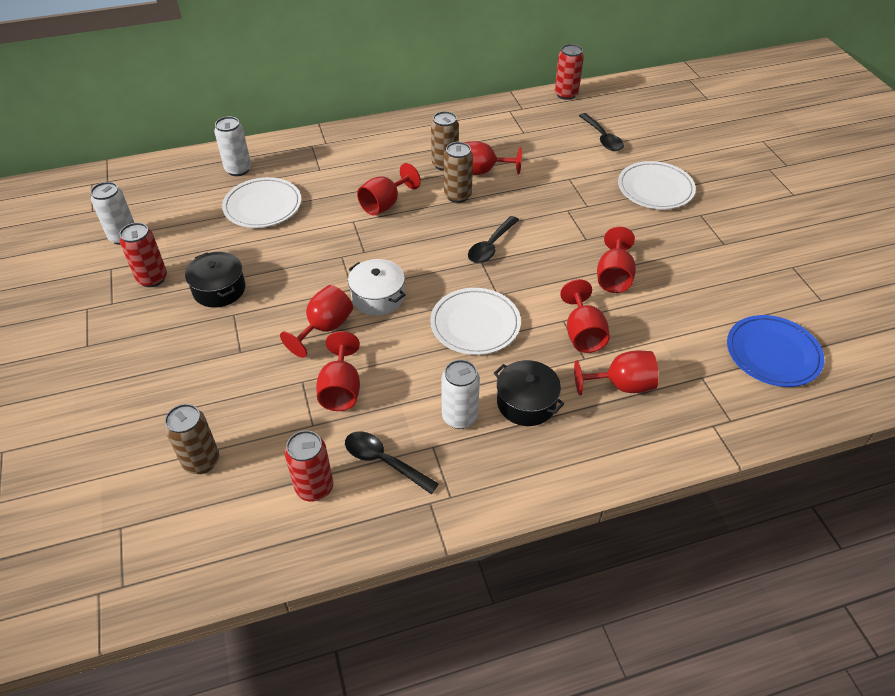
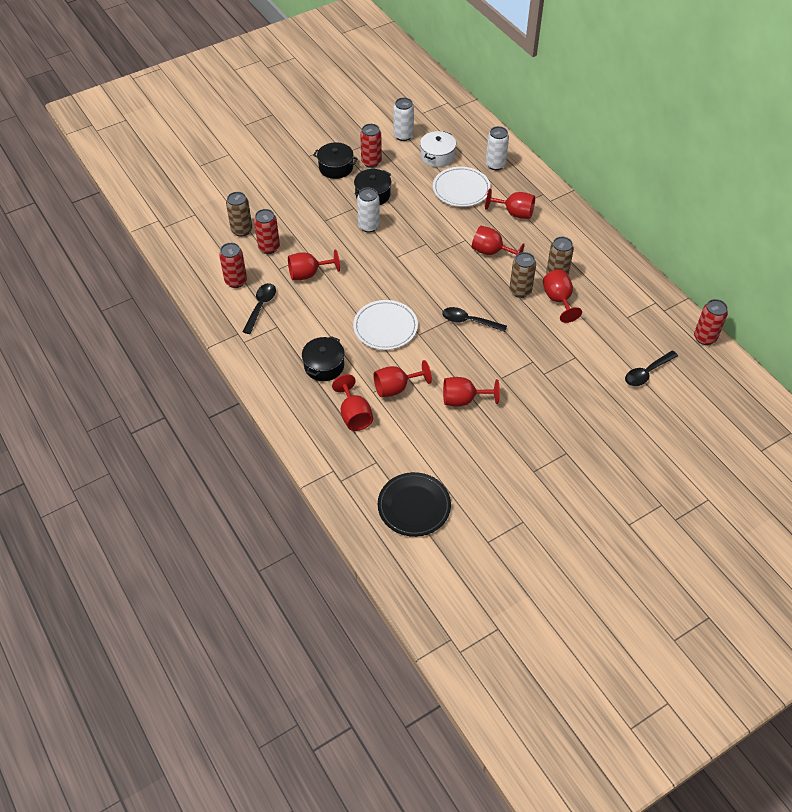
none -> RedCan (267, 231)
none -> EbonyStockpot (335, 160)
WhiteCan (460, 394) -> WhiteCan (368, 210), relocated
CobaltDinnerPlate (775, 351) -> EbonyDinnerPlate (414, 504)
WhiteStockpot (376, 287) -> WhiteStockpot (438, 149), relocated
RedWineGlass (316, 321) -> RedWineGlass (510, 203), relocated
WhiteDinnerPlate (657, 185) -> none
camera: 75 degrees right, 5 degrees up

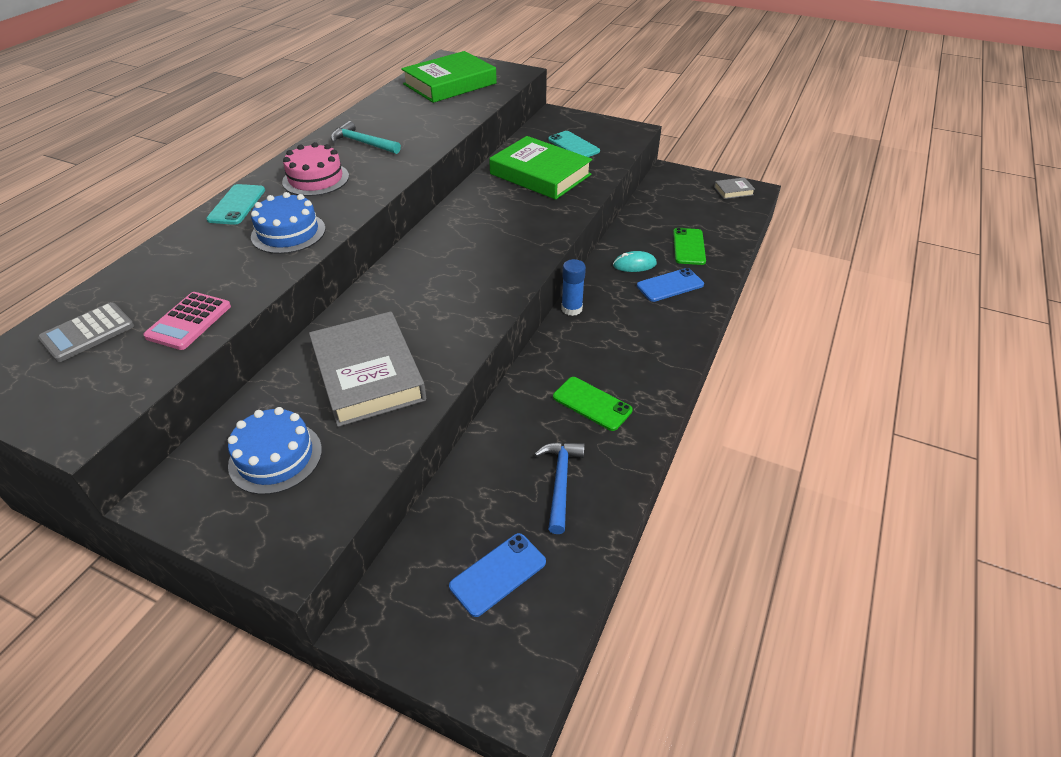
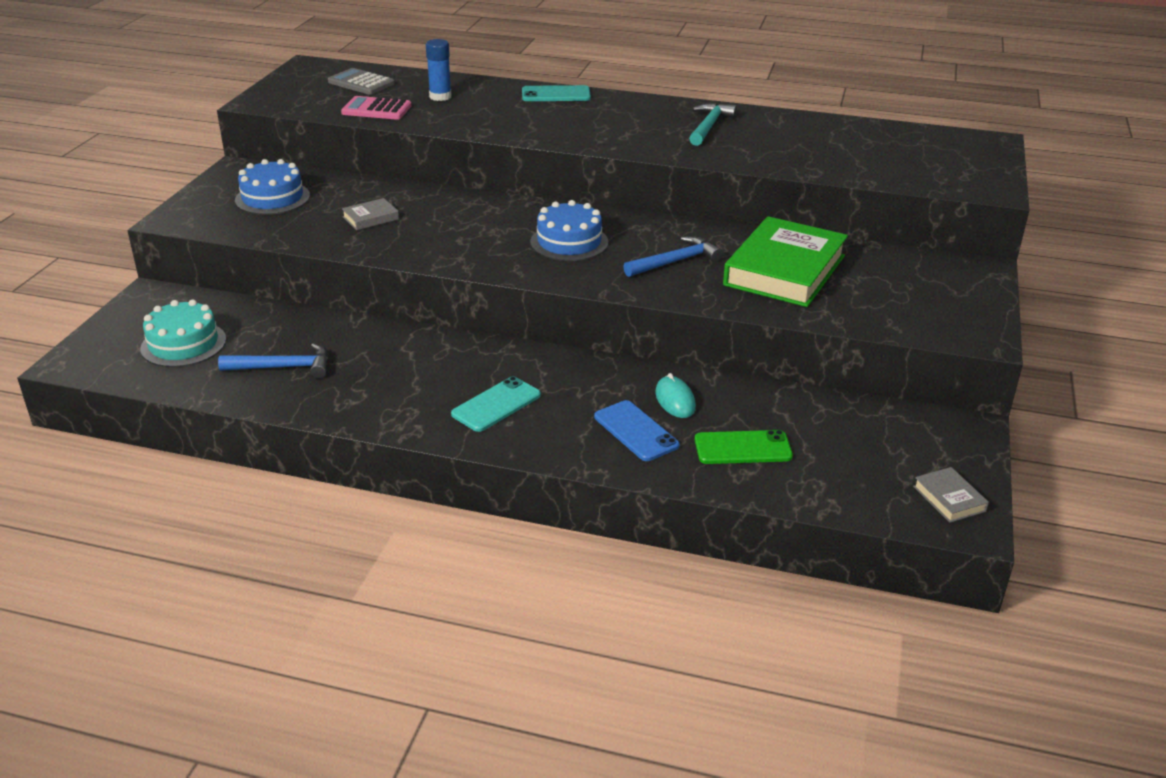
CobaltPhone (497, 575) -> TurquoiseGateau (183, 333)
GrayBook (367, 369) -> GrayBook (370, 214), x0.43
CobaltStickOfGlue (573, 287) -> CobaltStickOfGlue (439, 70), relocated
TurquoisePhone (574, 144) -> TurquoisePhone (496, 404), relocated
CobaltGateau (288, 223) -> CobaltGateau (569, 230), relocated
none -> CobaltHammer (673, 256)
PinkGateau (315, 169) -> none
EmeraldBook (449, 77) -> none
EmeraldPhone (593, 404) -> none
camera: 80 degrees right, 10 degrees down

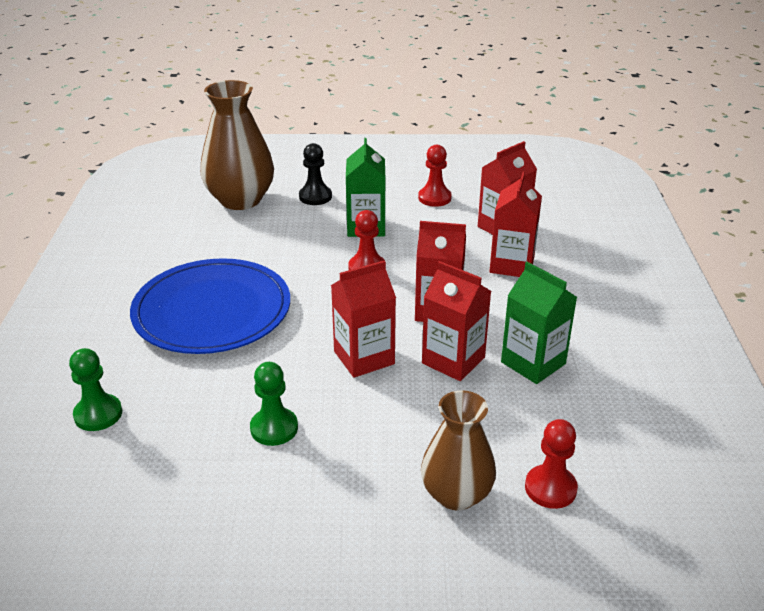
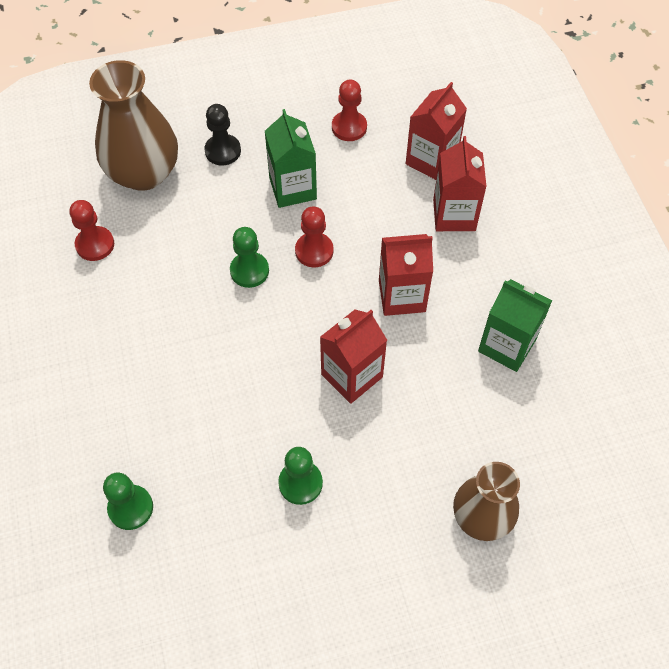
RedChessPawn (551, 464) -> RedChessPawn (91, 230), relocated
none -> EmeraldChessPawn (249, 257)
CobaltDinnerPlate (210, 306) -> none
RedCarton (456, 321) -> none
camera: 15 degrees left, 25 degrees up

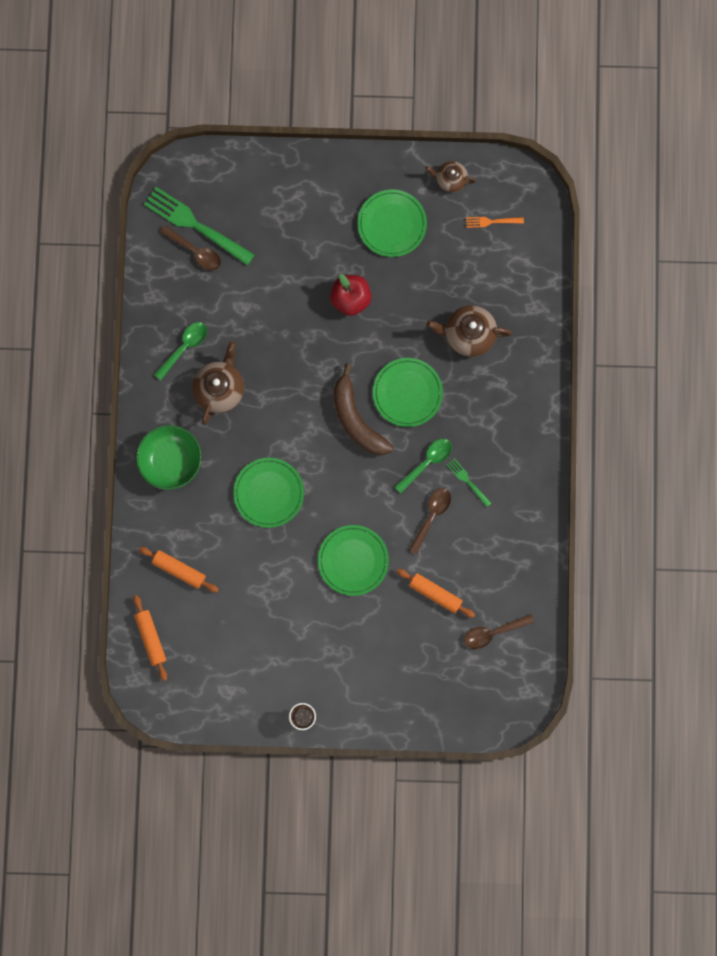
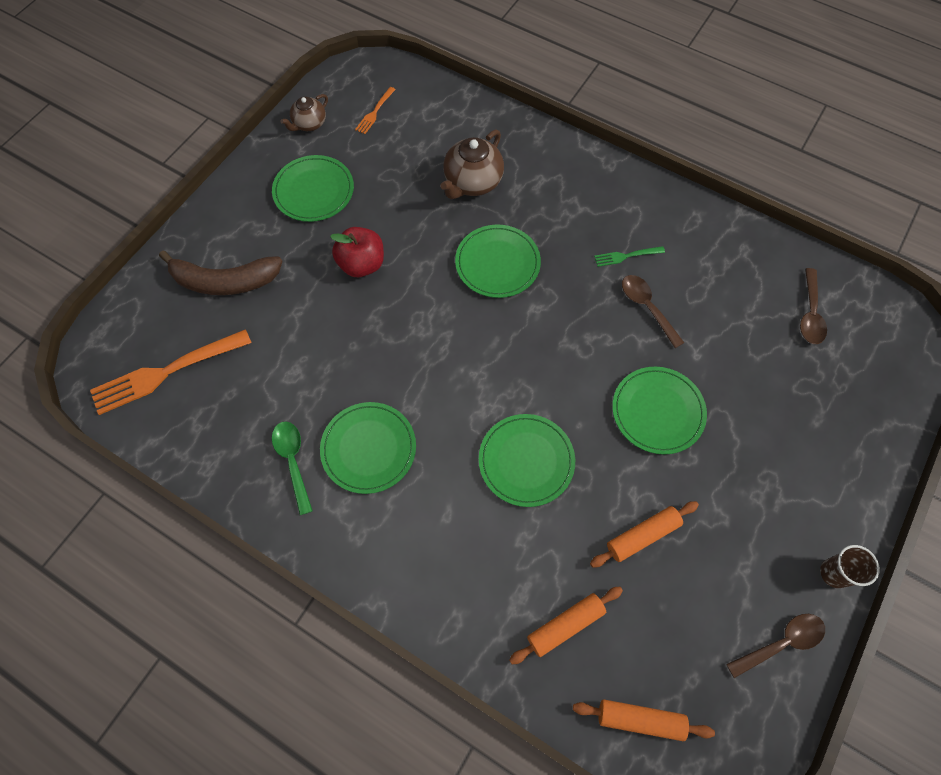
EmeraldFork (199, 226) -> OrangeFork (171, 372)
DarkBrownToyBanana (364, 409) -> DarkBrownToyBanana (220, 272), relocated
DarkBrownTeaPot (218, 383) -> EmeraldDinnerPlate (368, 448)
OrangeRollingPin (435, 593) -> OrangeRollingPin (644, 534), relocated
DarkBrownTablespoon (190, 247) -> DarkBrownTablespoon (775, 646), relocated
EmeraldBowl (169, 457) -> none
EmeraldTablespoon (423, 466) -> none
camera: 60 degrees left, 15 degrees down

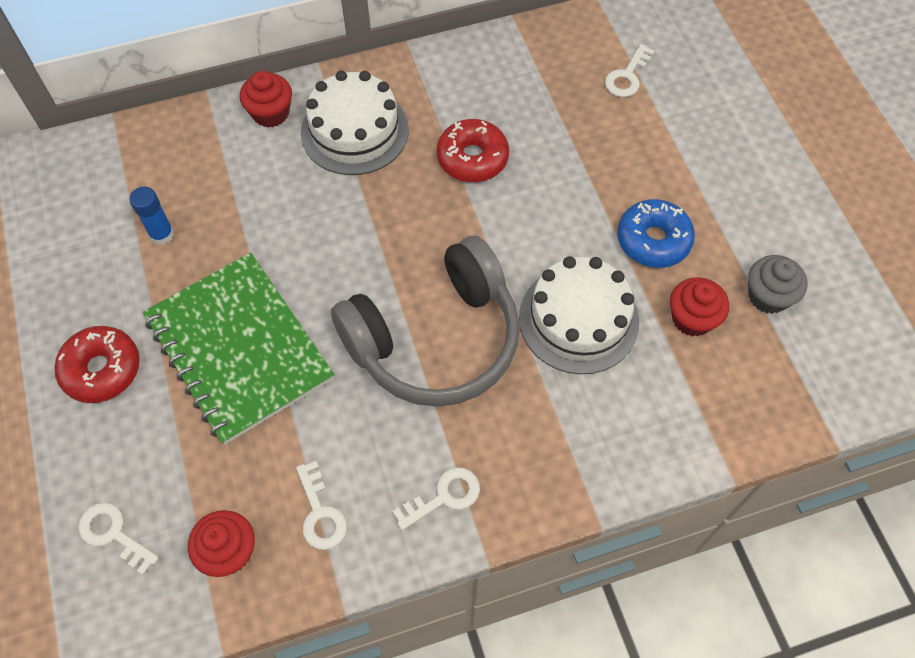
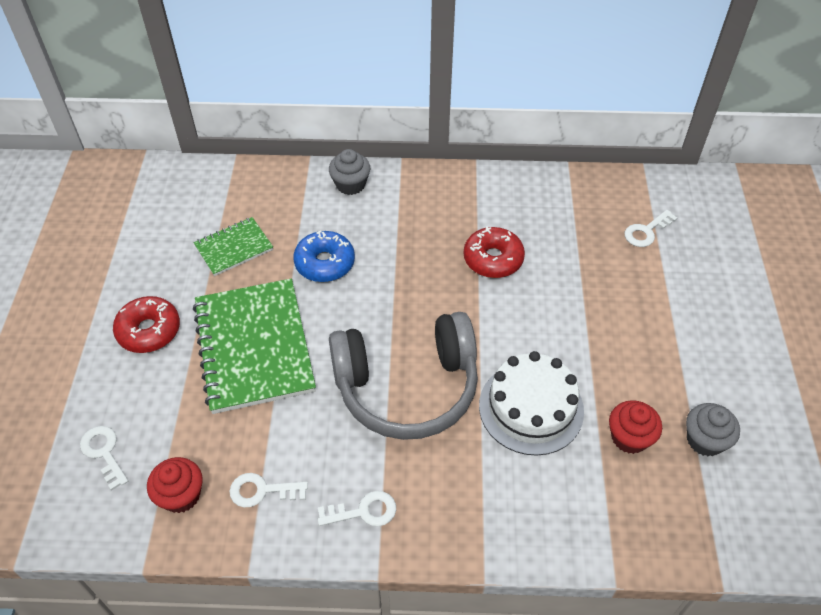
CobaltStickOfGlue (151, 215) -> EmeraldExerciseBook (233, 246)
WhiteKey (321, 505) -> WhiteKey (268, 490), 90 degrees clockwise
CobaltDoughnut (656, 233) -> CobaltDoughnut (324, 256), relocated
RedFairyCake (266, 99) -> GrayFairyCake (349, 172)
WhiteGateau (355, 122) -> none
camera: 20 degrees right, 10 degrees down

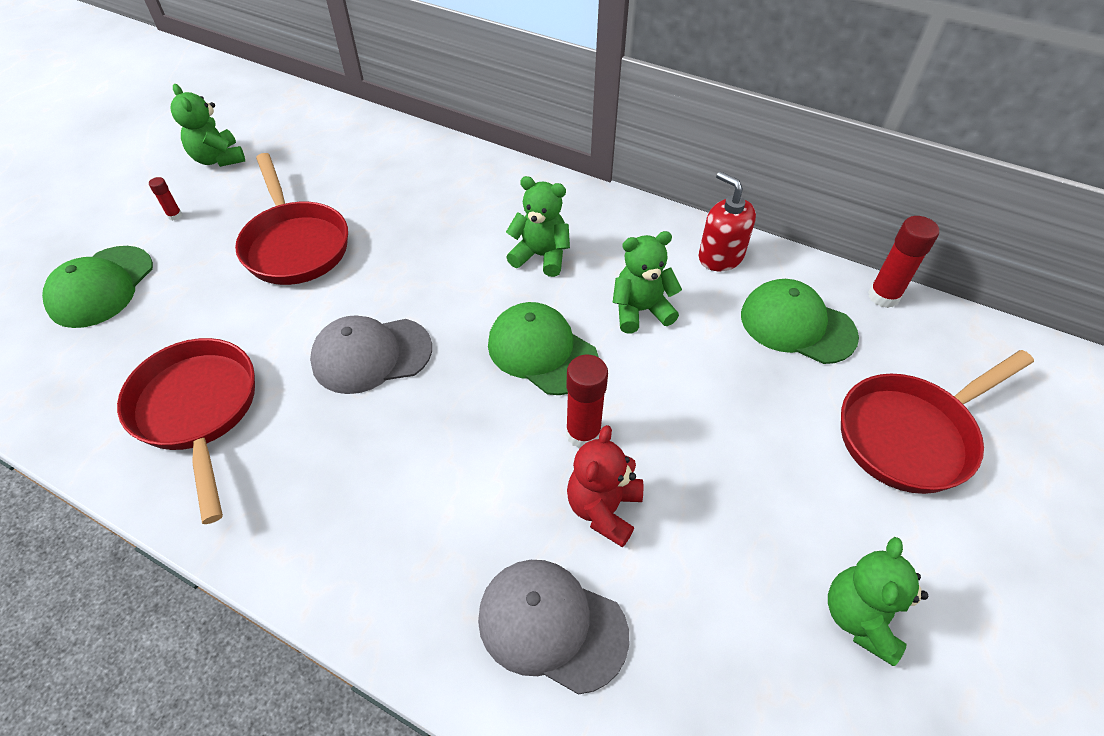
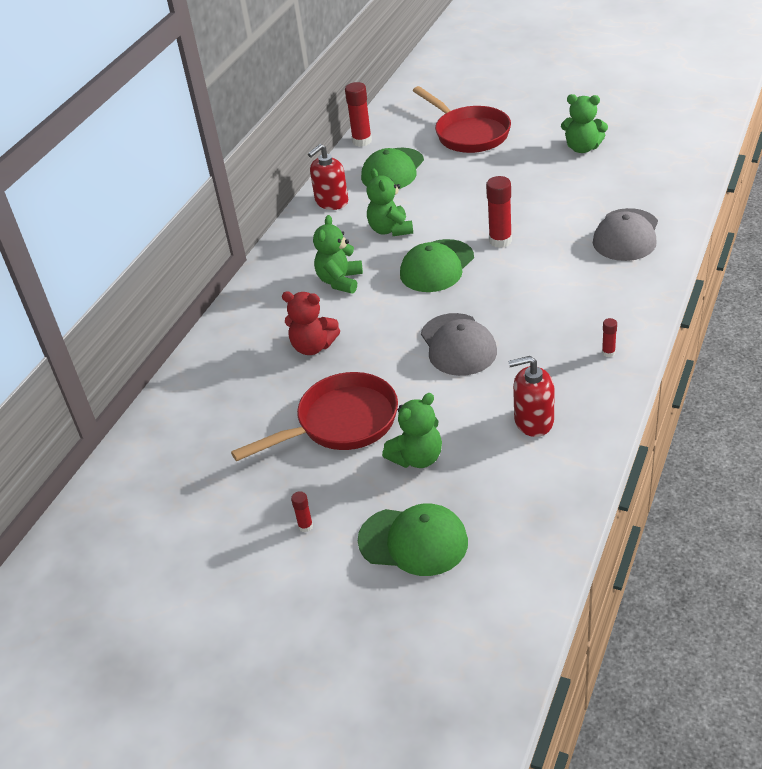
RedStuffedBear (605, 486) -> RedStuffedBear (311, 323), relocated
EmeraldStuffedBear (207, 125) -> EmeraldStuffedBear (412, 430), relocated
RedFryingPan (186, 431) -> RedPumpBottle (531, 396)
none -> RedStickOfGlue (609, 337)
camera: 90 degrees left, 10 degrees down

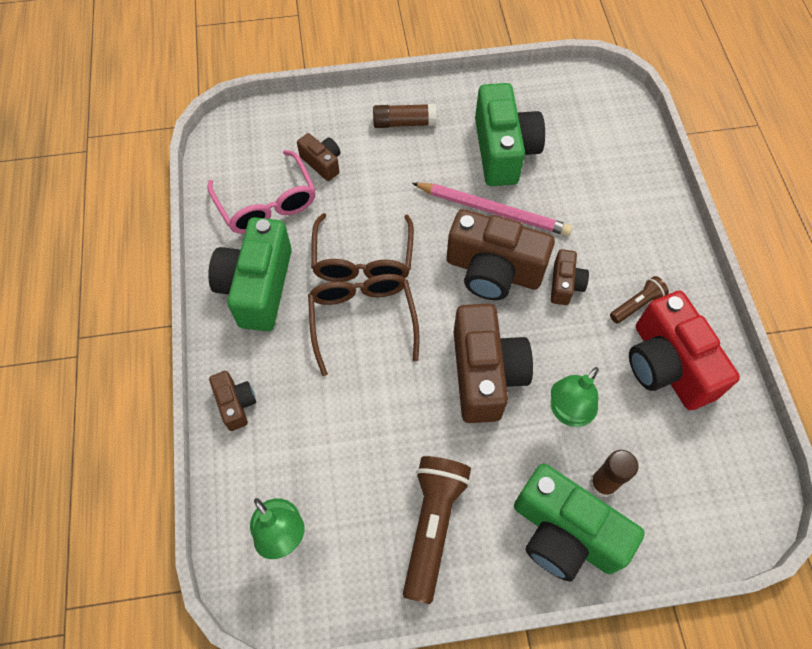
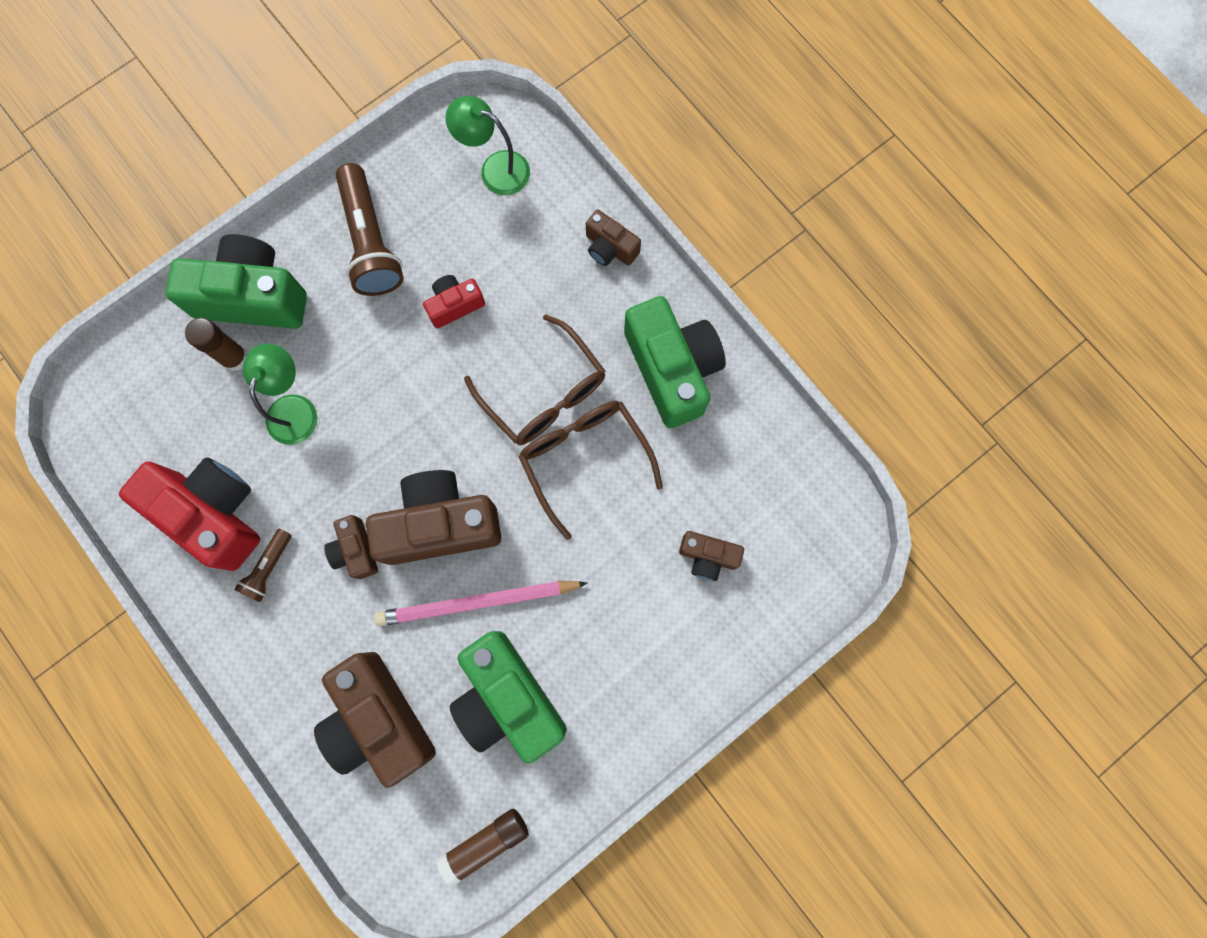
DarkBrownCompactCamera (493, 363) -> DarkBrownCompactCamera (375, 720), relocated
none -> RedCompactCamera (454, 301)
DarkBrownStickOfGlue (405, 116) -> DarkBrownStickOfGlue (482, 848), relocated
PinkEyeglasses (261, 192) -> none
camera: 150 degrees right, 15 degrees up

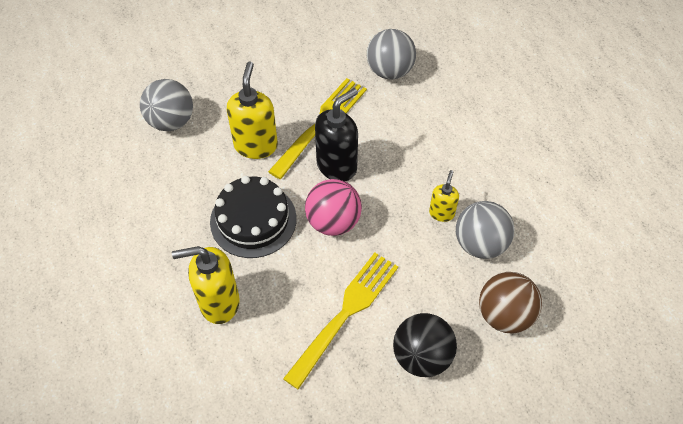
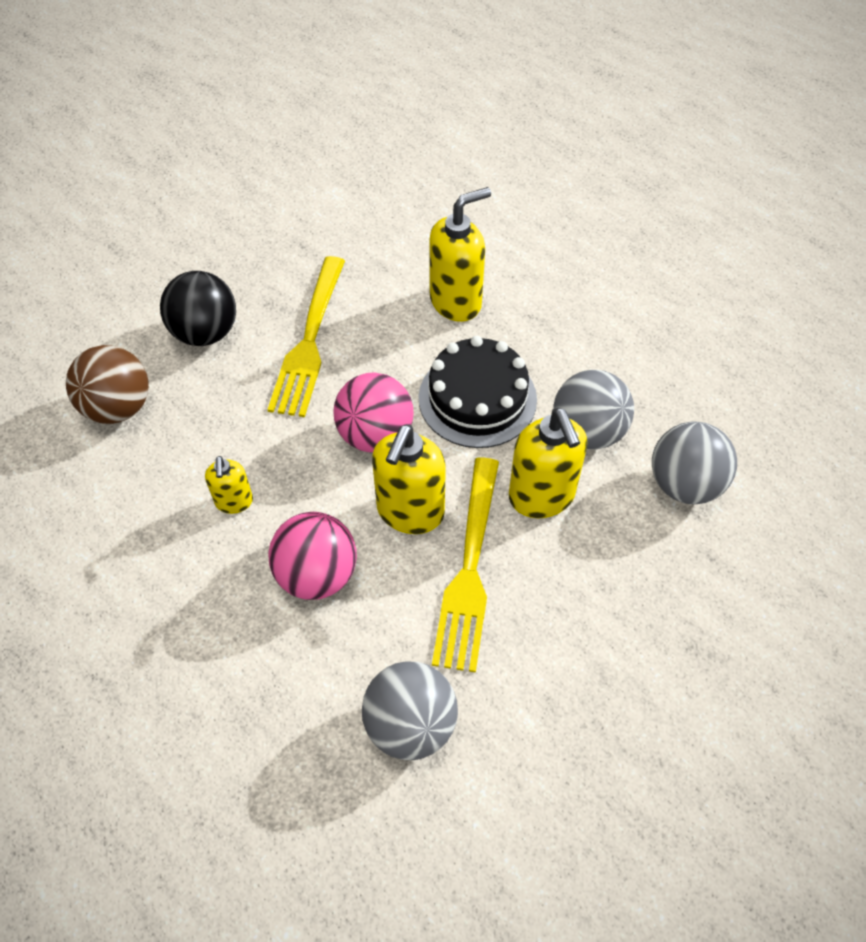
none -> PinkSphere (312, 556)
EbonyPumpBottle (336, 134) -> GoldenPumpBottle (409, 479)
GraySphere (485, 230) -> GraySphere (593, 410), relocated
camera: 155 degrees right, 0 degrees up

